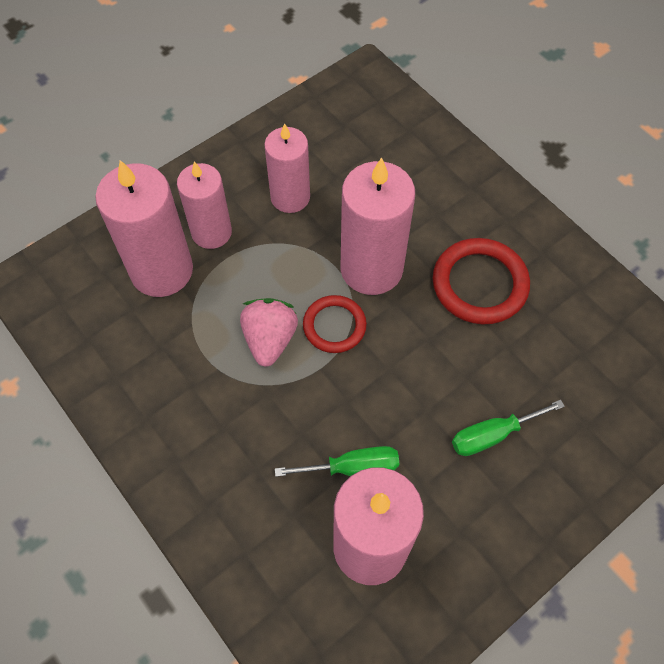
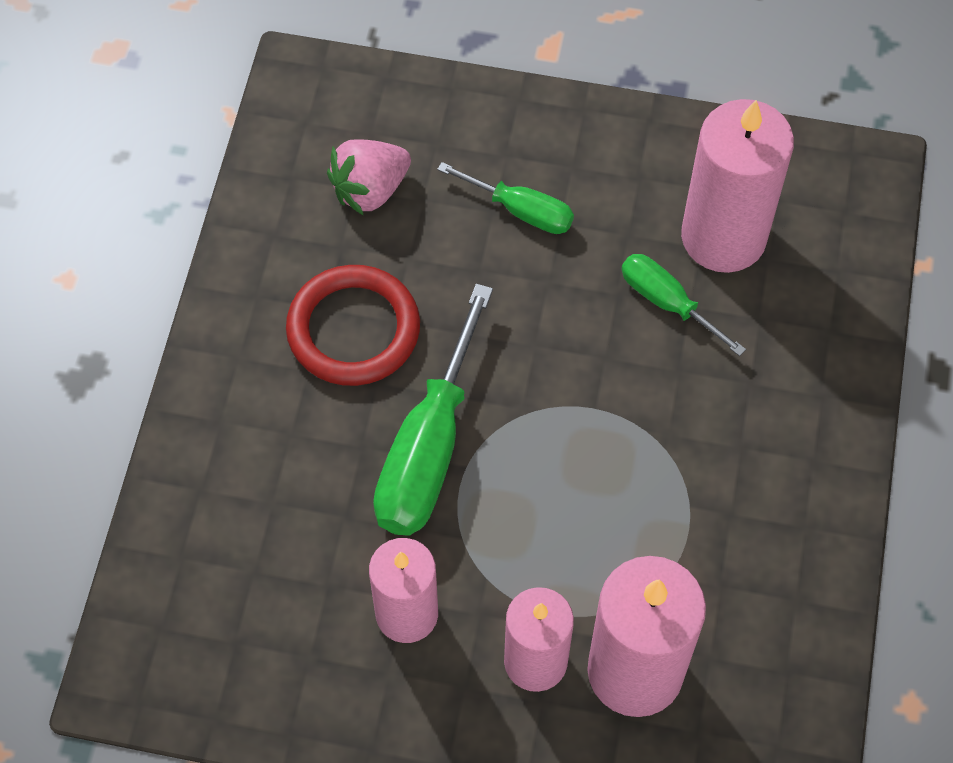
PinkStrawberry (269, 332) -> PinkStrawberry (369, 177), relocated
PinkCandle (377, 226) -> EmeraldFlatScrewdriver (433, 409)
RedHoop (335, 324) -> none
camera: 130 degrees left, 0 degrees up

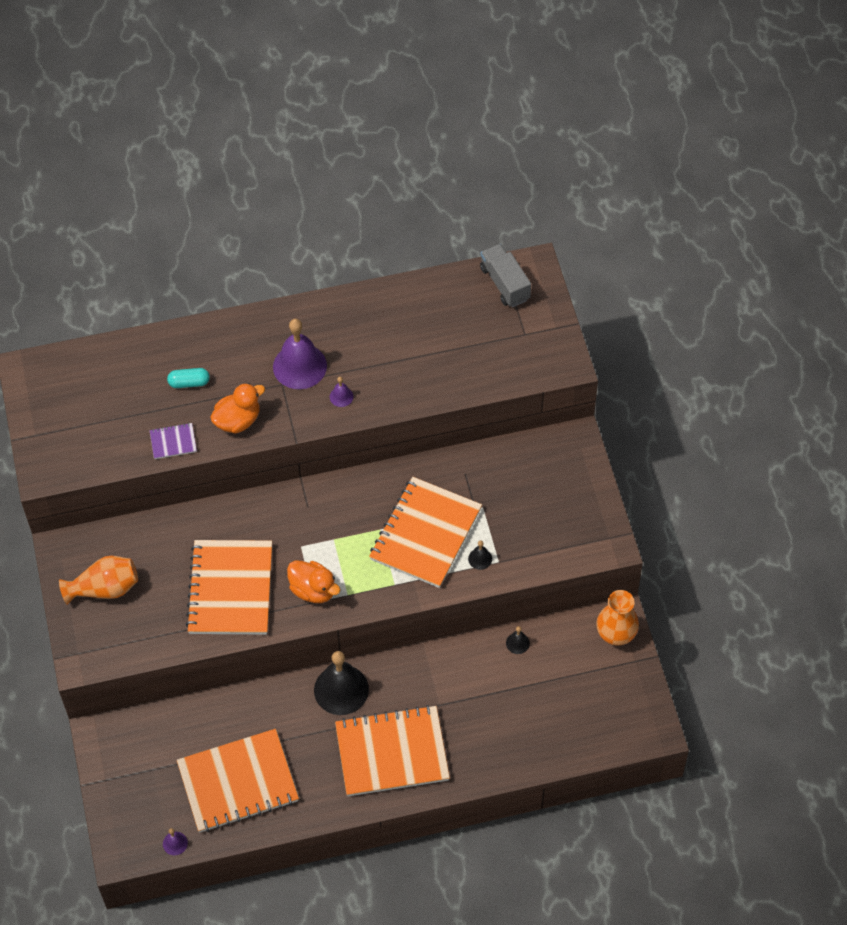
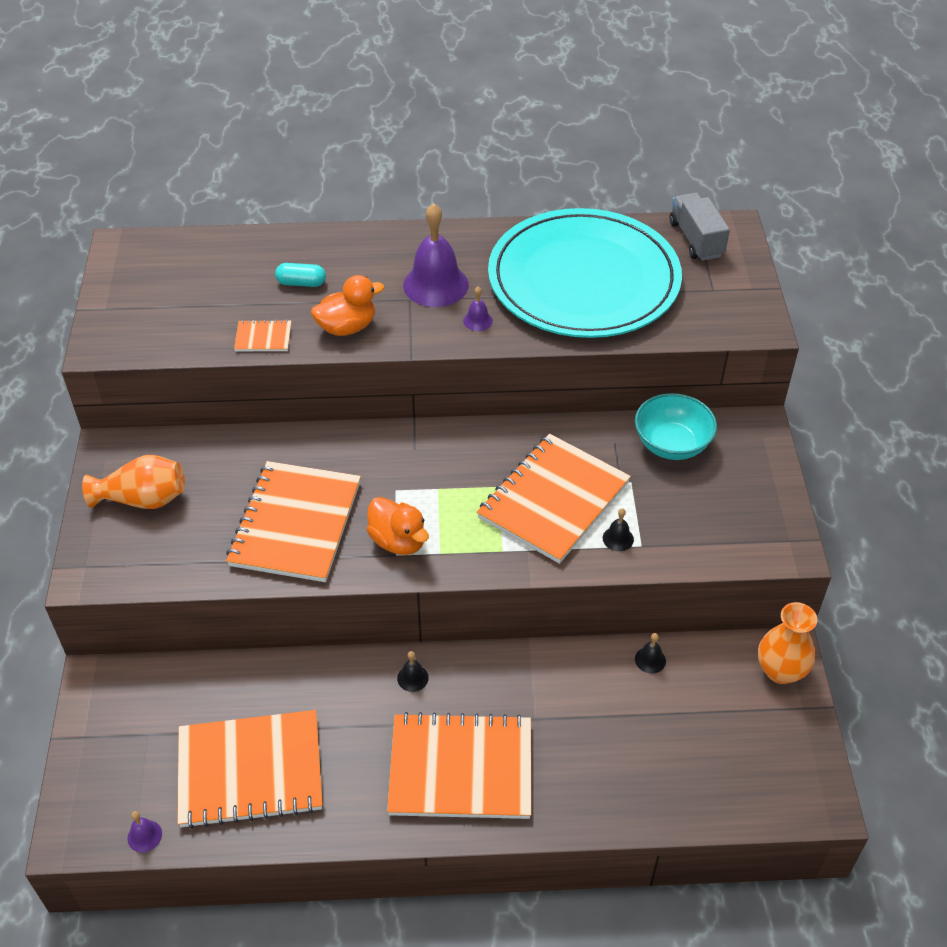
RoyalPurpleExerciseBook (173, 441) -> OrangeExerciseBook (262, 335)
EbonyHandBell (341, 683) -> EbonyHandBell (413, 671), x0.44
none -> TurquoiseDinnerPlate (585, 273)
none -> TurquoiseBowl (676, 426)
camera: 10 degrees right, 10 degrees down

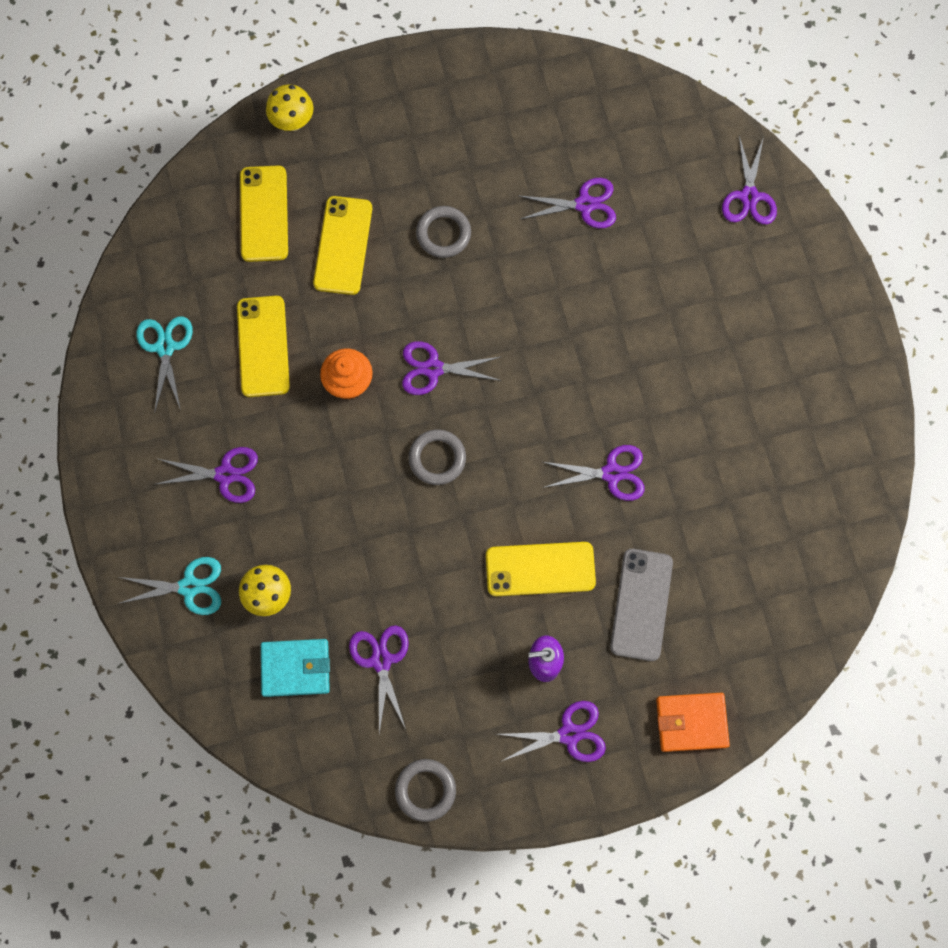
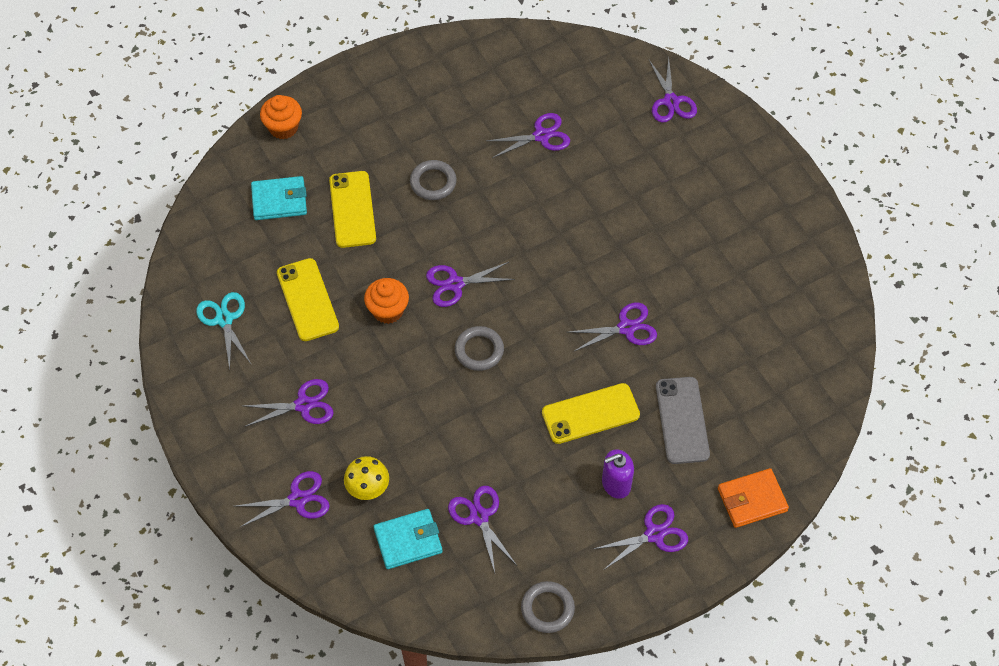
TurquoisePairOfScissors (169, 586) -> RoyalPurplePairOfScissors (282, 499)
GoldenPhone (264, 214) -> TurquoiseWallet (279, 198)
GoldenFungus (290, 107) -> OrangeFairyCake (281, 117)
camera: 15 degrees left, 15 degrees down

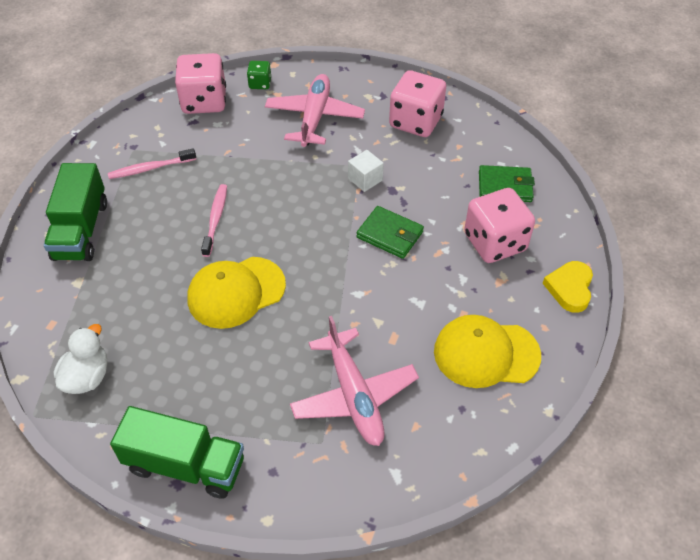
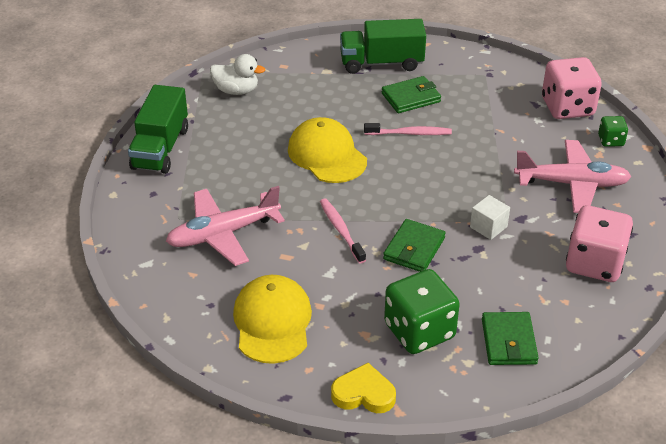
PinkToothBrush (152, 163) -> PinkToothBrush (343, 231), relocated
none -> EmeraldWallet (411, 94)
PinkDie (499, 225) -> EmeraldDie (422, 311)
camera: 85 degrees right, 10 degrees down

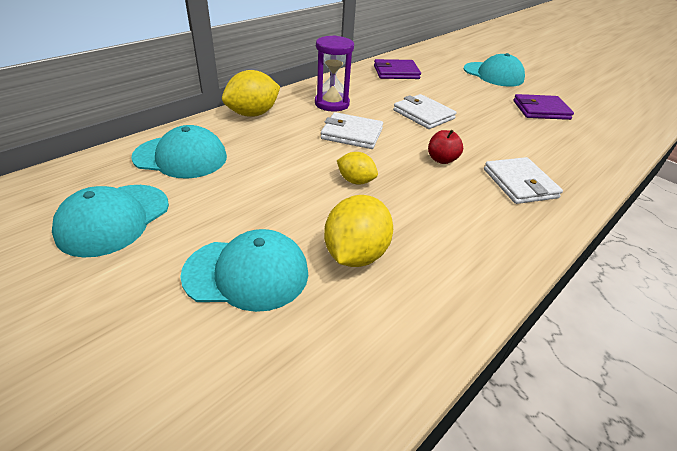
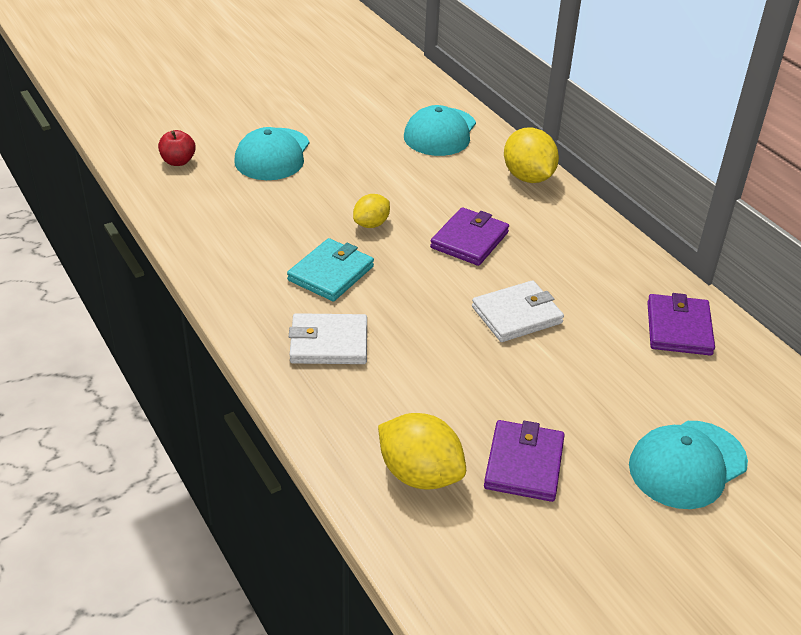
RedAppleFruit (445, 147) -> RedAppleFruit (177, 148), relocated
none -> TurquoiseWallet (330, 269)
GoldenCitrusFruit (358, 231) -> GoldenCitrusFruit (422, 451), relocated
WhiteWallet (352, 130) -> RoyalPurpleWallet (469, 236)
TurquoiseCap (110, 221) -> none
RoyalPurpleHourglass (334, 73) -> none
camera: 105 degrees right, 0 degrees up

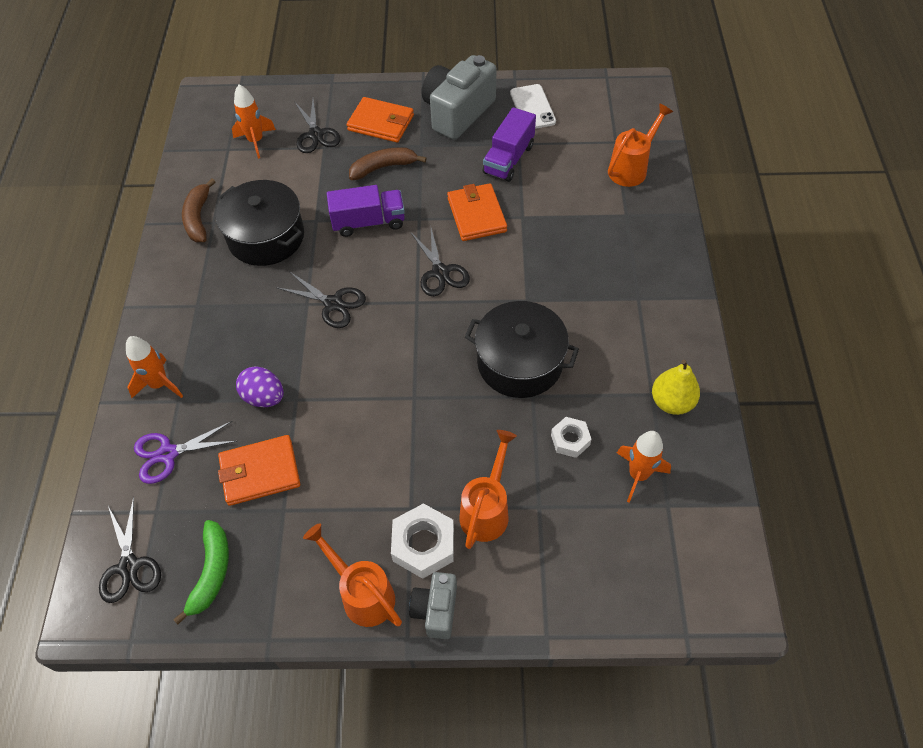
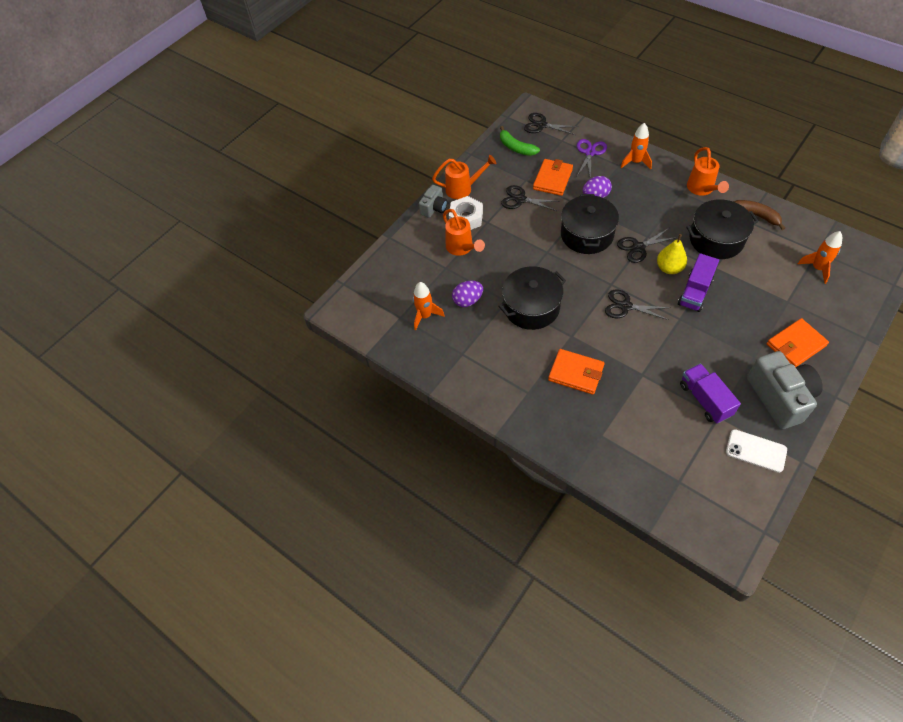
GrayCompactCamera (433, 605) -> GrayCompactCamera (433, 201), 75 degrees clockwise
WhiteHexagonNut (571, 437) -> RoyalPurpleEgg (467, 294)
EbonyPairOfScissors (318, 126) -> EbonyPairOfScissors (530, 198), relocated
OrangeWallet (477, 212) -> OrangeWallet (576, 372), relocated
none -> EbonyStockpot (590, 224)
GoldenPear (676, 387) -> GoldenPear (672, 254), relocated
OrangeWateringCan (640, 145) -> OrangeWateringCan (708, 171), relocated
DarkBrownToyBanana (388, 163) -> none
camera: 130 degrees right, 0 degrees up

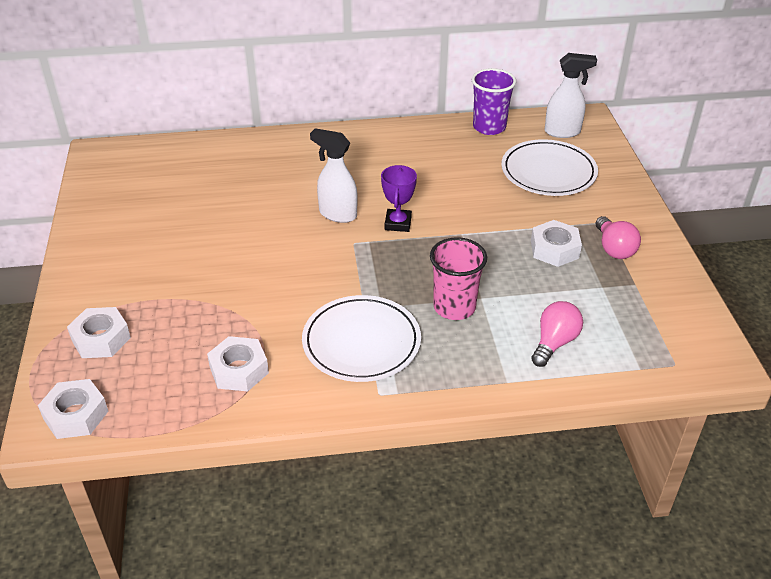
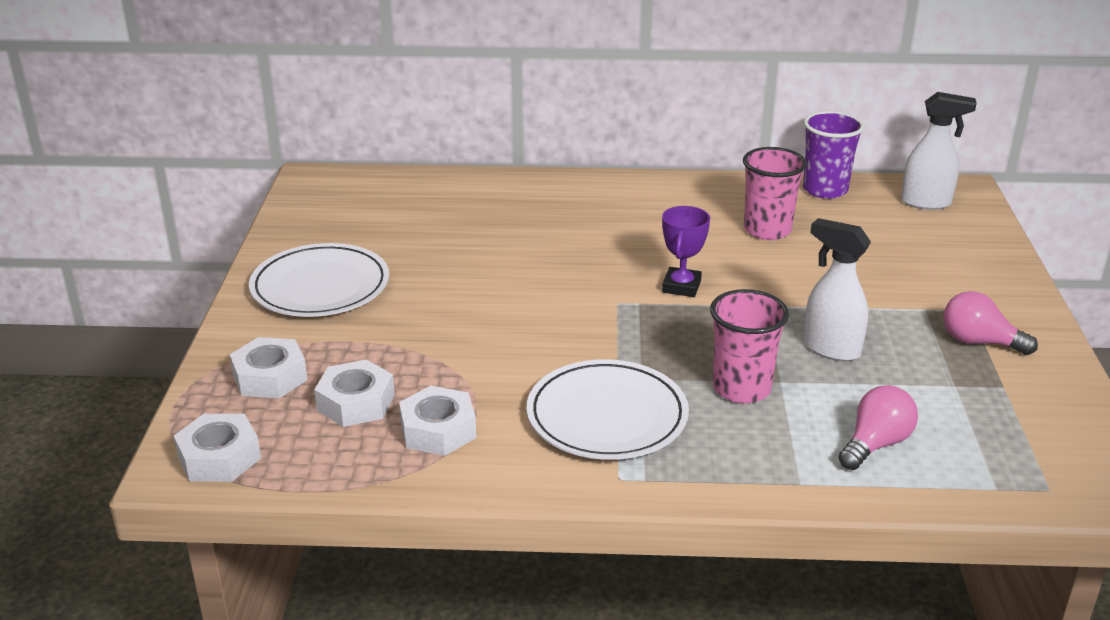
WhiteDinnerPlate (549, 167) -> WhiteDinnerPlate (319, 280), relocated
WhiteHexagonNut (556, 243) -> WhiteHexagonNut (354, 393), relocated
none -> PinkBeaker (775, 193)
WhiteSprayCleaner (334, 175) -> WhiteSprayCleaner (837, 290), relocated
PinkBulb (618, 237) -> PinkBulb (990, 323), 120 degrees clockwise
camera: 10 degrees right, 10 degrees down

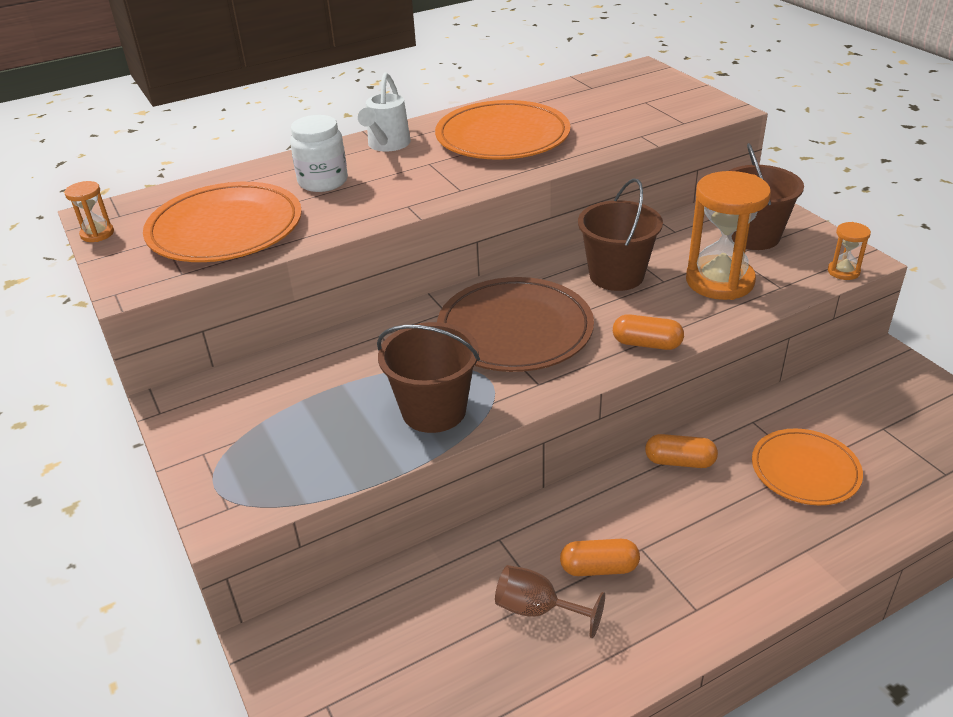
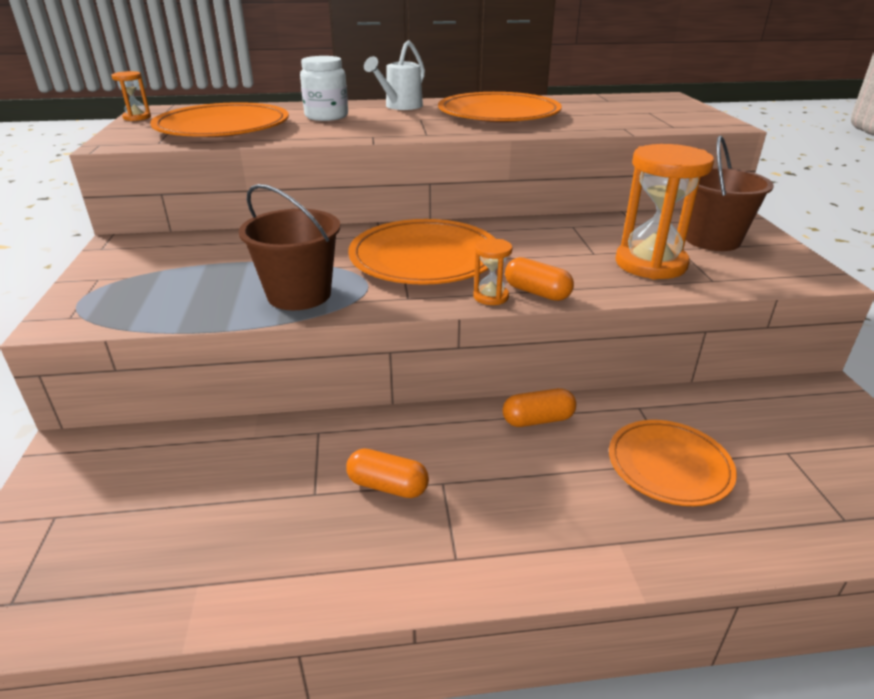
DarkBrownDinnerPlate (515, 324) -> OrangeDinnerPlate (422, 252)
OrangeHourglass (849, 251) -> OrangeHourglass (493, 271), relocated
OrangeCapsule (681, 451) -> OrangeCapsule (539, 407), 45 degrees counterclockwise
DarkBrownWineGlass (550, 601) -> none
DarkBrownPail (620, 234) -> none
camera: 20 degrees right, 5 degrees down

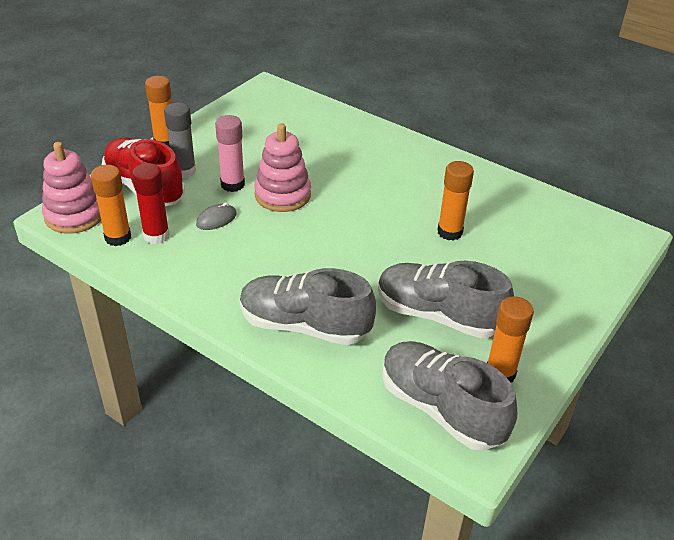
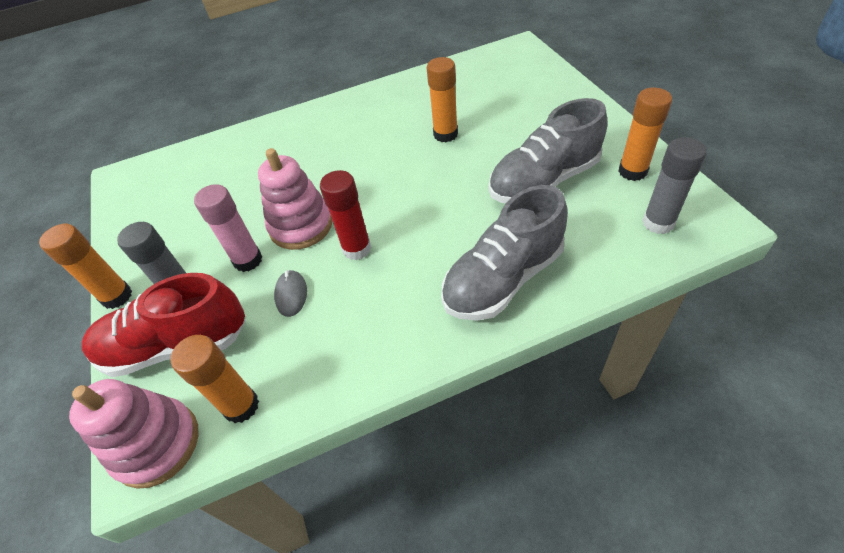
RedStickOfGlue (151, 203) -> RedStickOfGlue (346, 215), relocated
GrayShoe (449, 396) -> GrayStickOfGlue (674, 185)
camera: 50 degrees left, 10 degrees up

